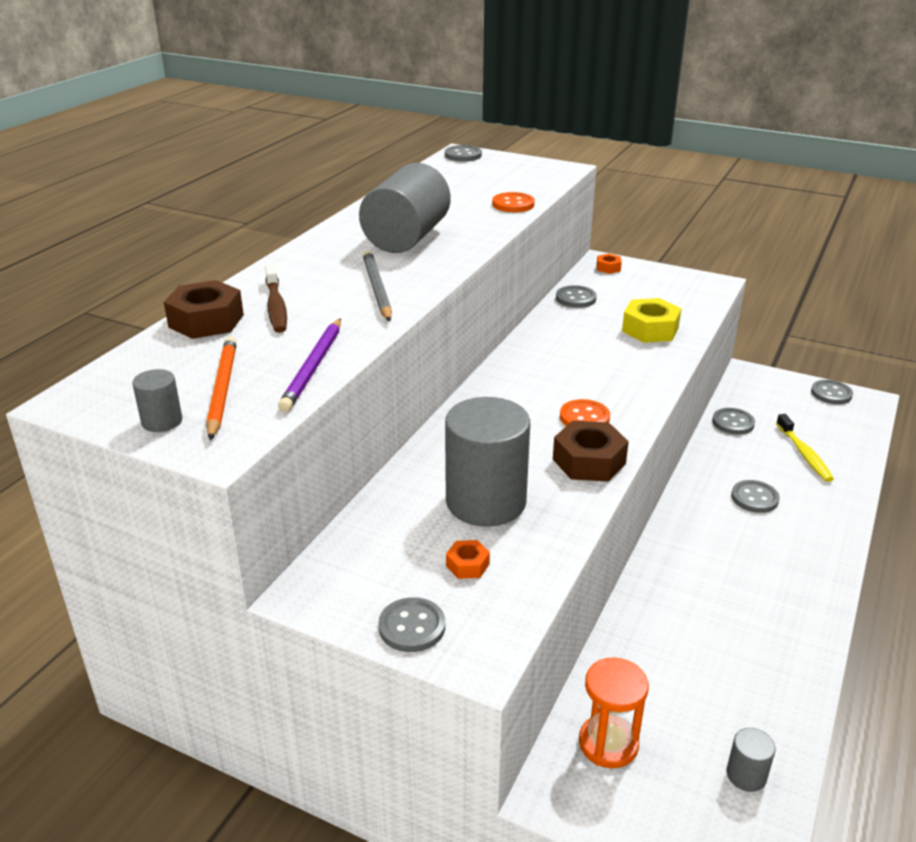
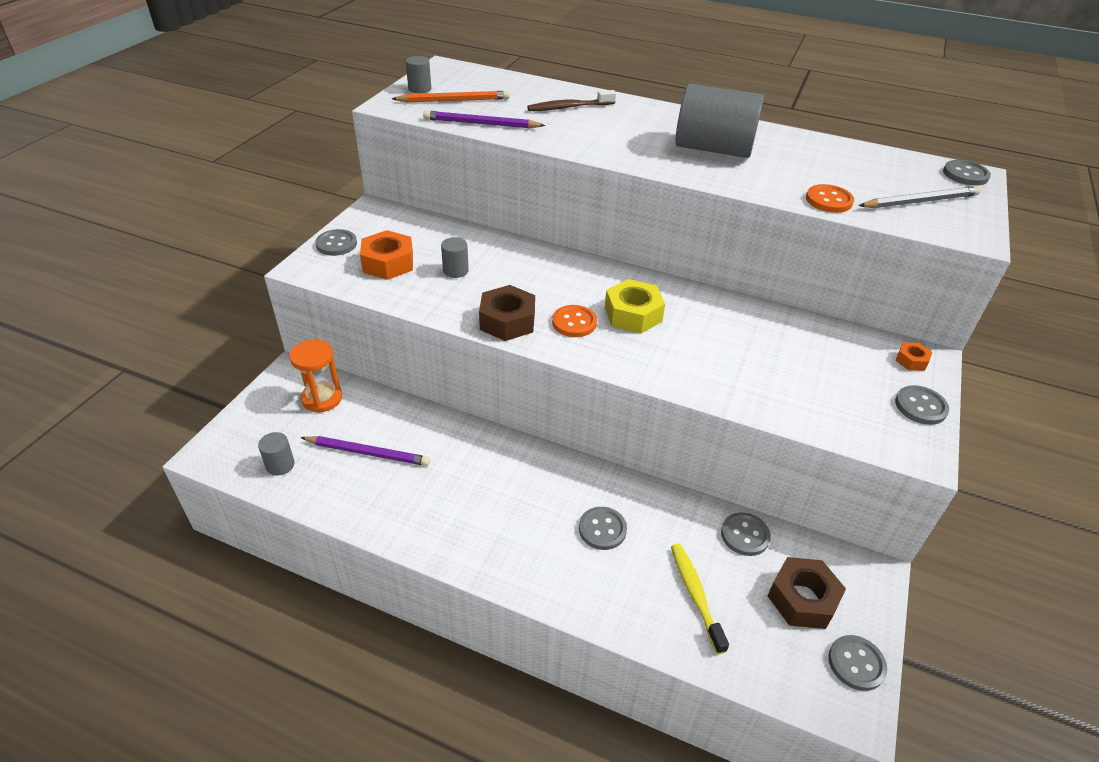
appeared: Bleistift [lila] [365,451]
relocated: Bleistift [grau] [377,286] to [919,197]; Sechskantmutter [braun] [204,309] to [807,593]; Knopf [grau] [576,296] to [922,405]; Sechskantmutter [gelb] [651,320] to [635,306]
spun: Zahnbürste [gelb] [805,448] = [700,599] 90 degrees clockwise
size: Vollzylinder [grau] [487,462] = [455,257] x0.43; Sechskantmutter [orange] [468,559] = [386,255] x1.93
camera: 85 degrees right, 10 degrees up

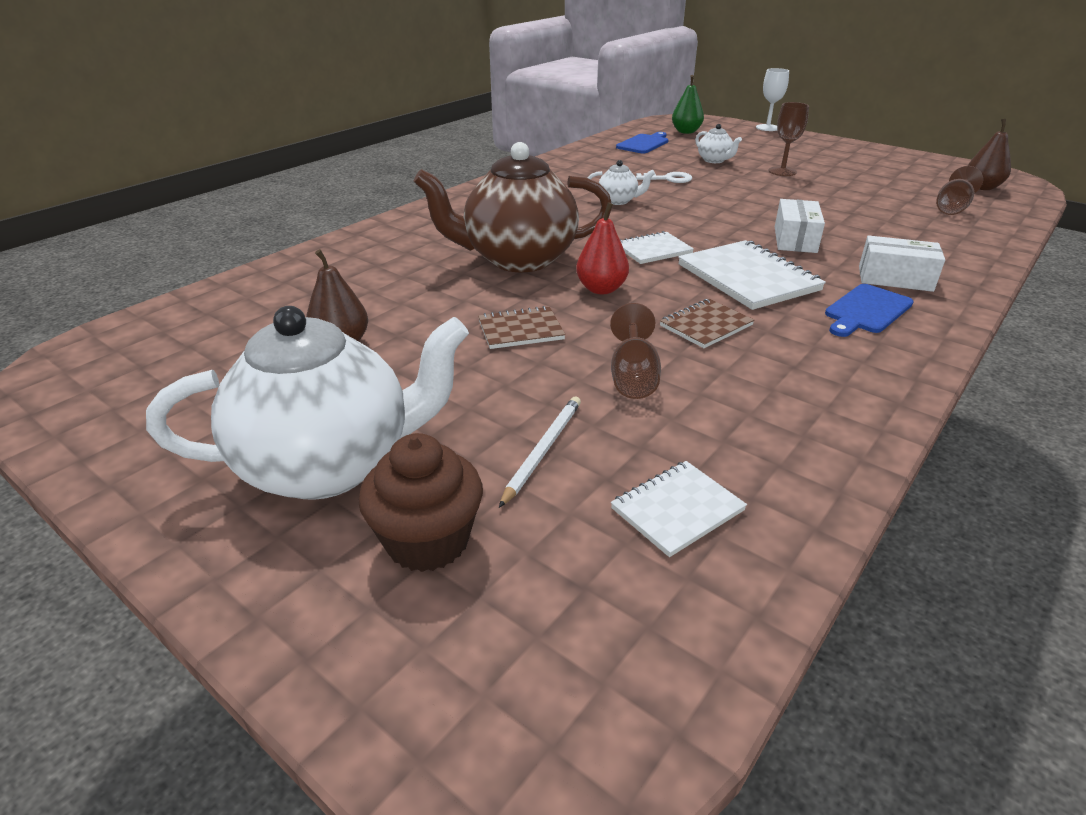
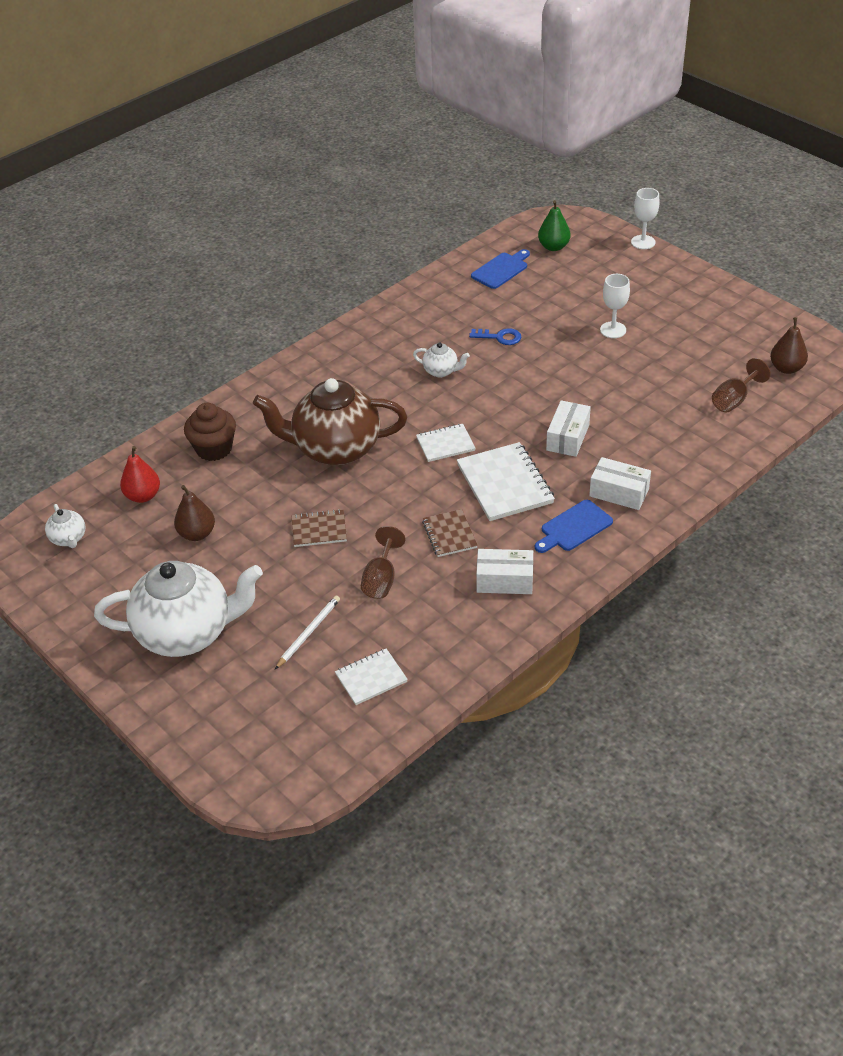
appeared: Schachtel [weiß] [504,571]
relocated: Teekanne [weiß] [718,143] to [65,526]; Birne [rot] [602,248] to [140,474]; Muffin [braun] [420,502] to [210,432]
colour: Kelch [braun] [788,139] to Kelch [weiß] [615,306]; Schlüssel [weiß] [664,177] to Schlüssel [blau] [495,336]
spun: Notizbuch [braun] [707,323] = [450,533] 75 degrees counterclockwise
camera: 10 degrees right, 10 degrees up

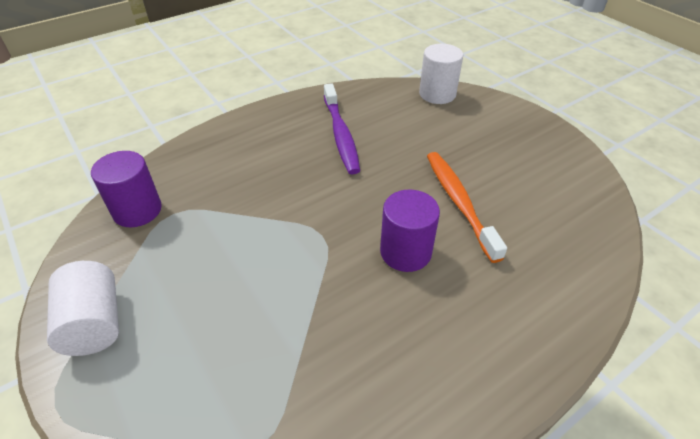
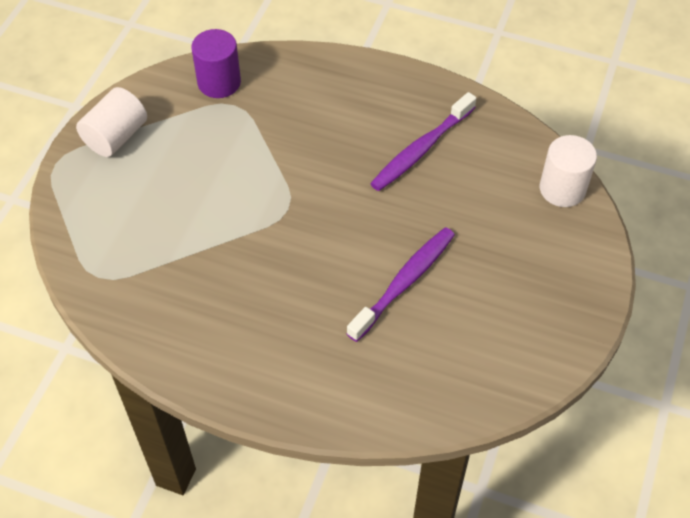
missing: Vollzylinder [lila] [410,231]
colour: Zahnbürste [orange] [467,207] to Zahnbürste [lila] [400,284]
camera: 55 degrees right, 10 degrees up

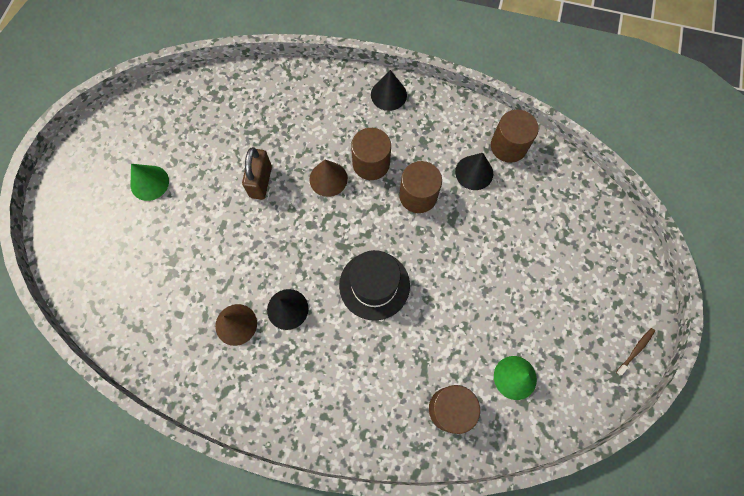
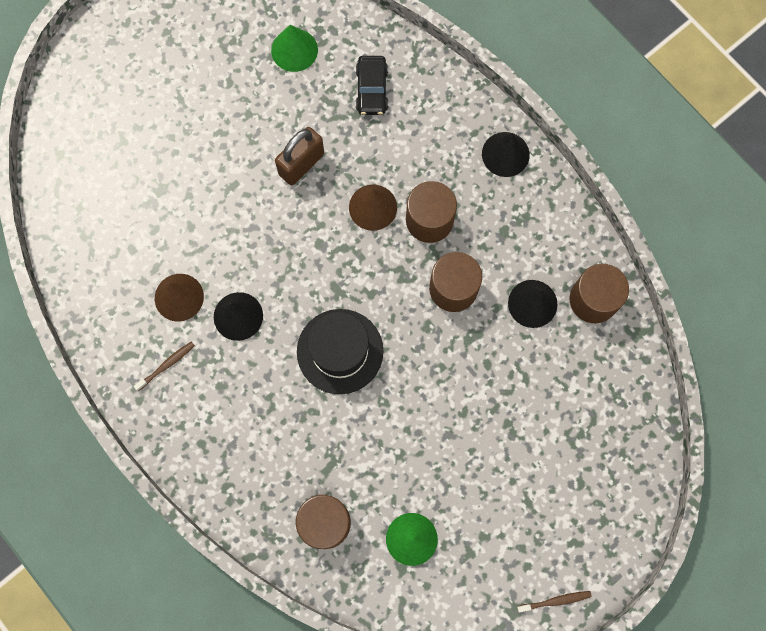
appeared: Auto [schwarz] [372,85]; Zahnbürste [braun] [164,366]
relocated: Kegel [grün] [150,182] to [294,48]
camera: 35 degrees right, 5 degrees up

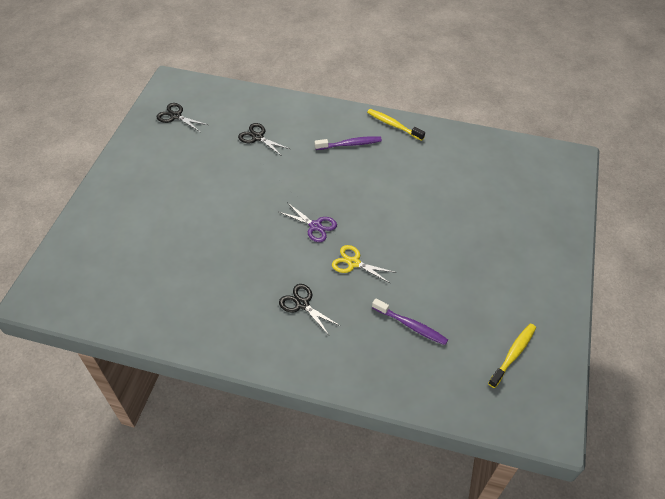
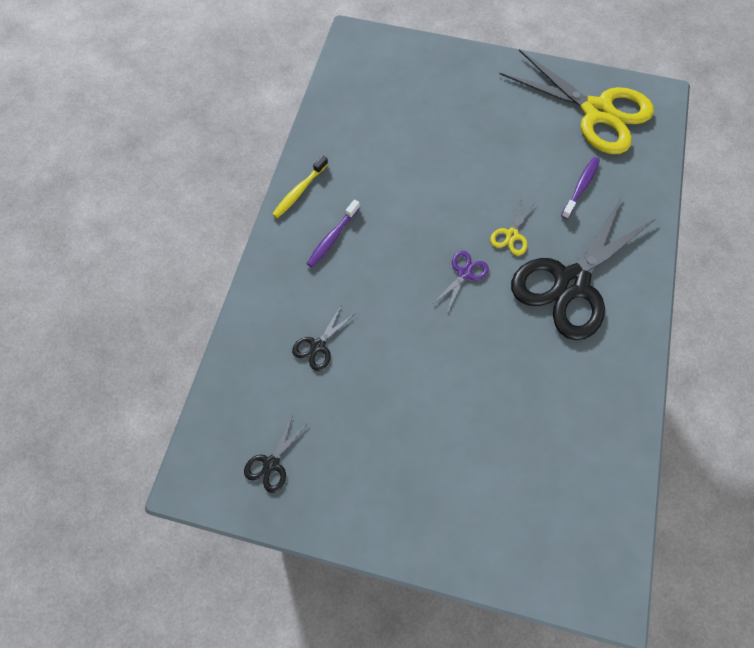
exchanged: Zahnbürste [gelb] [512,355] to Schere [gelb] [576,101]
spun: Zahnbürste [lila] [348,143] = [333,233] 135 degrees counterclockwise
size: Schere [schwarz] [309,309] = [584,267] x2.49
camera: 90 degrees left, 15 degrees up

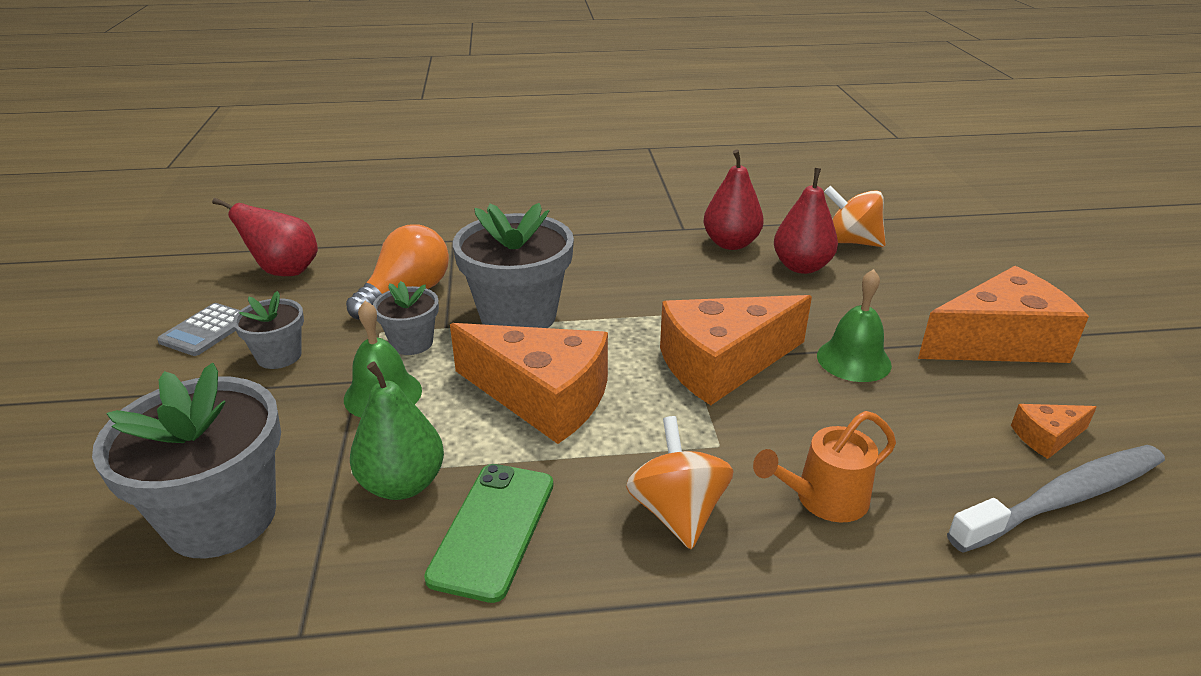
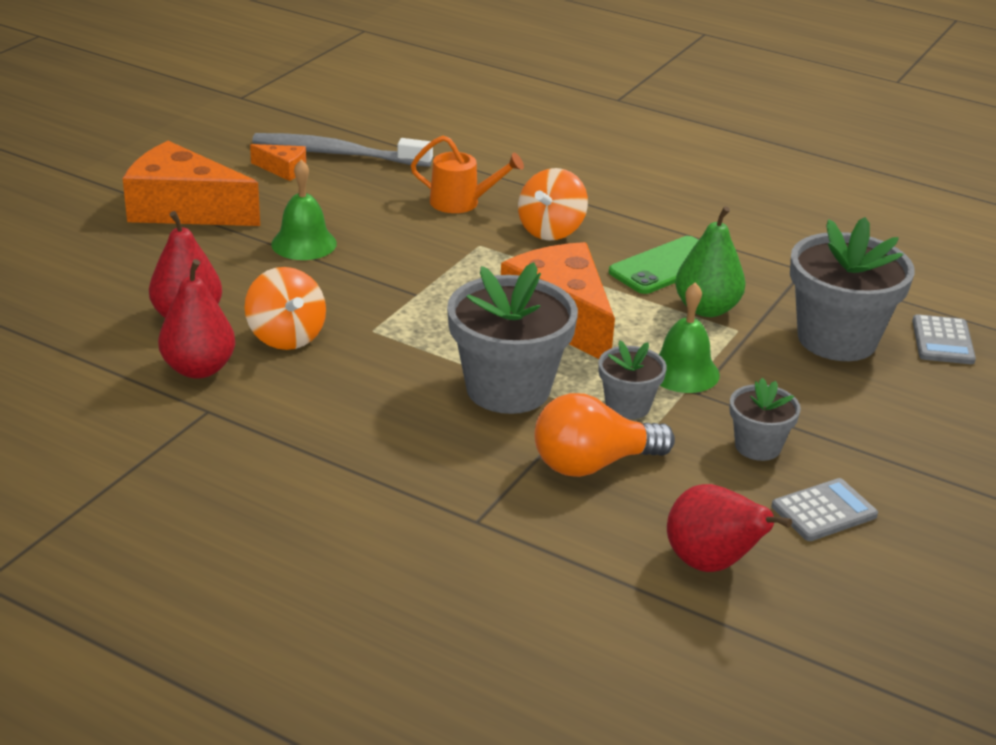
missing: Käse [orange] [736,350]
appeared: Taschenrechner [grau] [944,339]
relocated: Kreisel [orange] [855,216] to [285,308]
camera: 145 degrees left, 0 degrees up

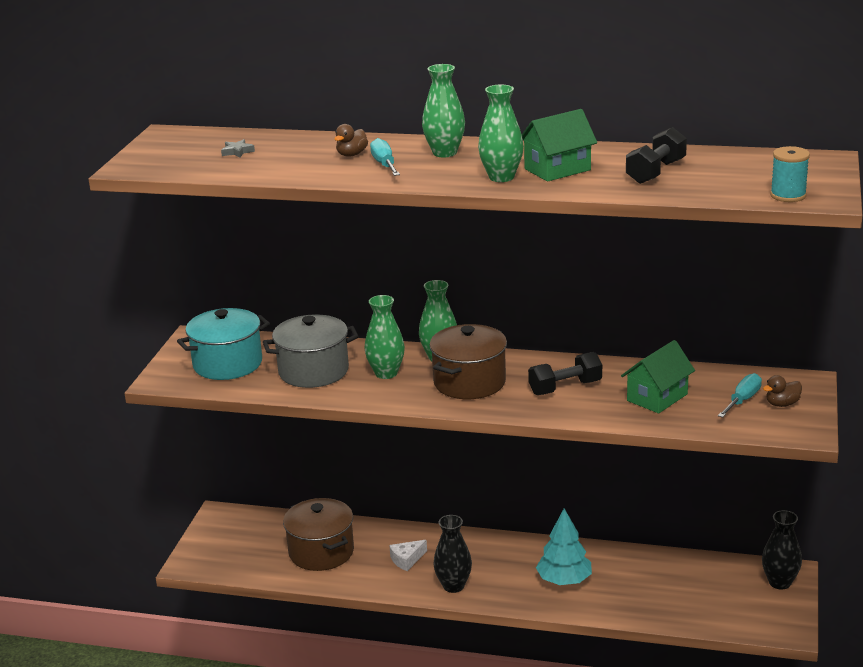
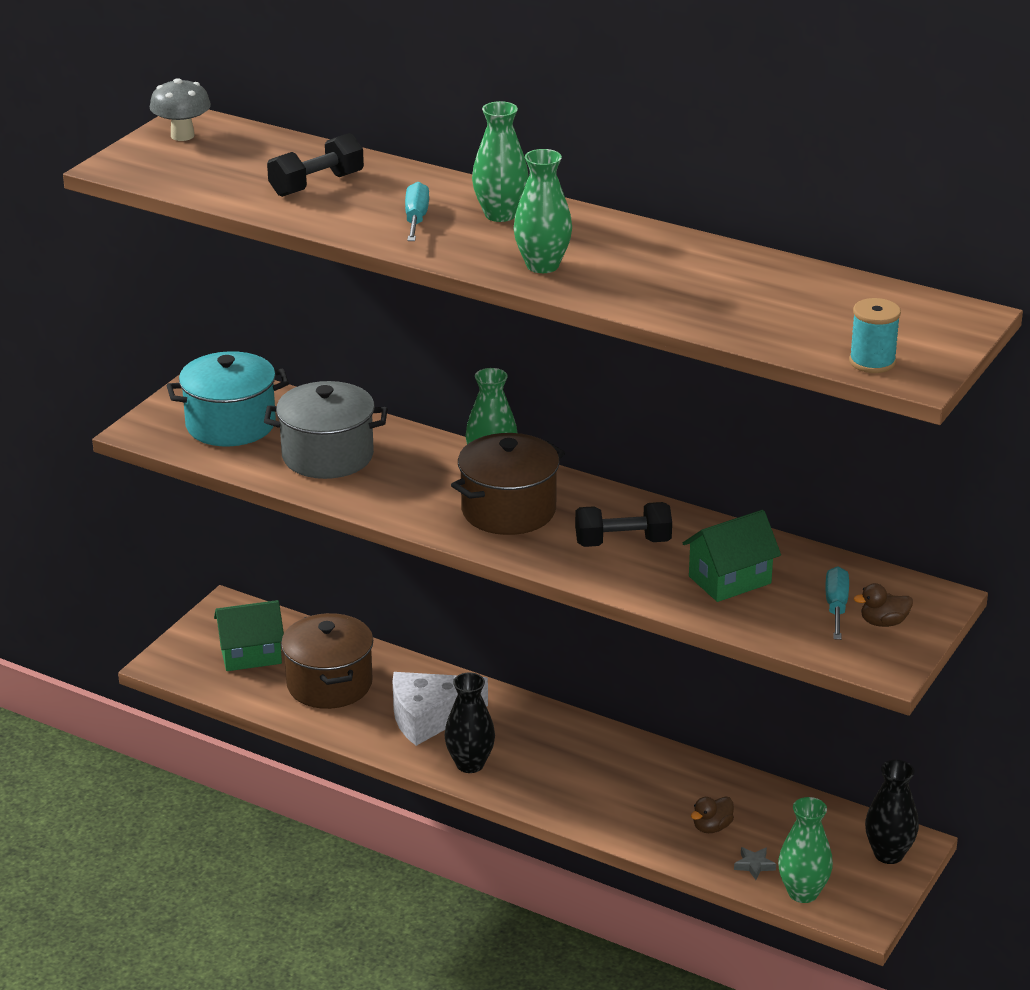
missing: Baum [türkis] [564,546]
appeared: Pilz [grau] [180,109]
relocated: Haus [grün] [559,145] to [249,635]; Ente [braun] [351,140] to [712,814]; Hantel [schwarz] [656,155] to [315,165]; Stern [grau] [238,148] to [755,863]; Vase [grün] [385,337] to [805,850]
spun: Schraubenzieher [türkis] [740,395] = [837,603] 45 degrees counterclockwise
size: Käse [weiß] [408,555] = [440,709] x1.91
camera: 15 degrees right, 5 degrees up

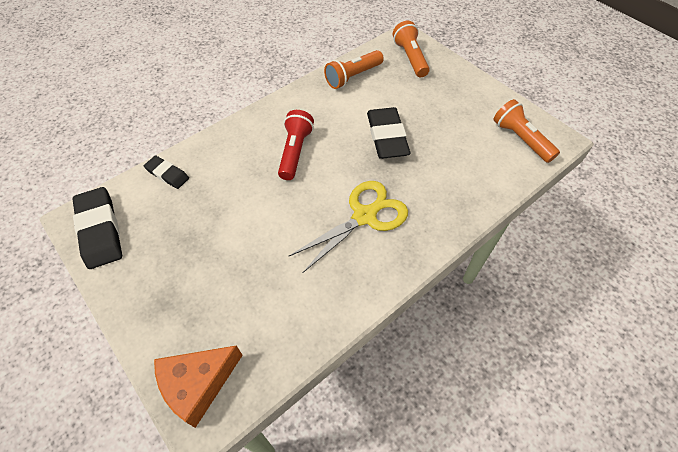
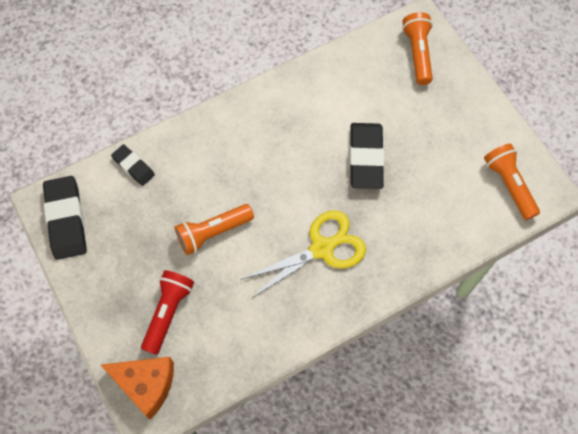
relocated: Taschenlampe [orange] [354,69] to [214,229]; Taschenlampe [rot] [296,145] to [167,312]
spun: Käse [orange] [198,386] = [137,388] 135 degrees counterclockwise
camera: 10 degrees right, 10 degrees up

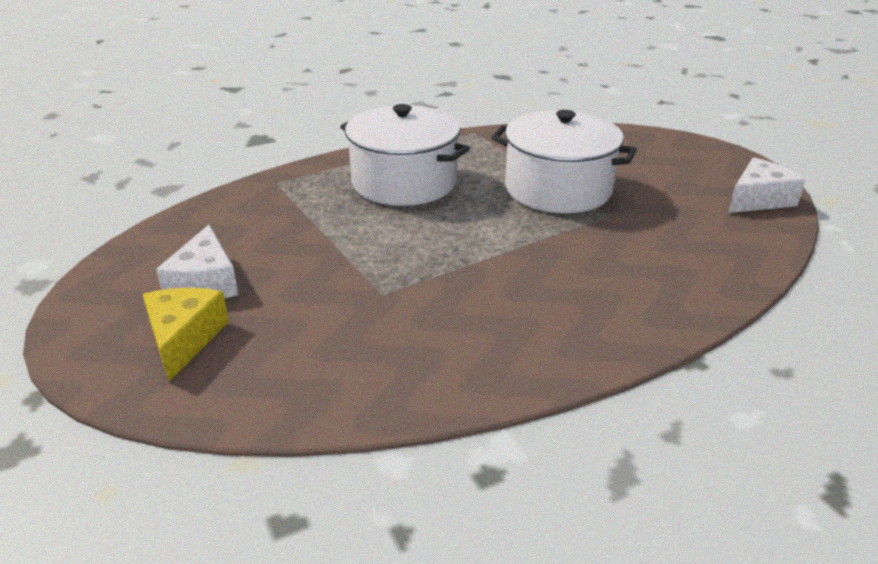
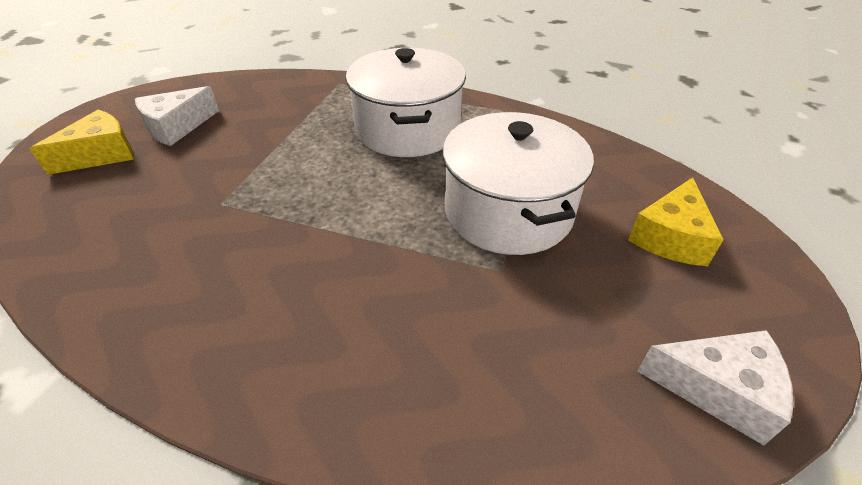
appeared: Käse [gelb] [676,221]
camera: 50 degrees right, 10 degrees up

